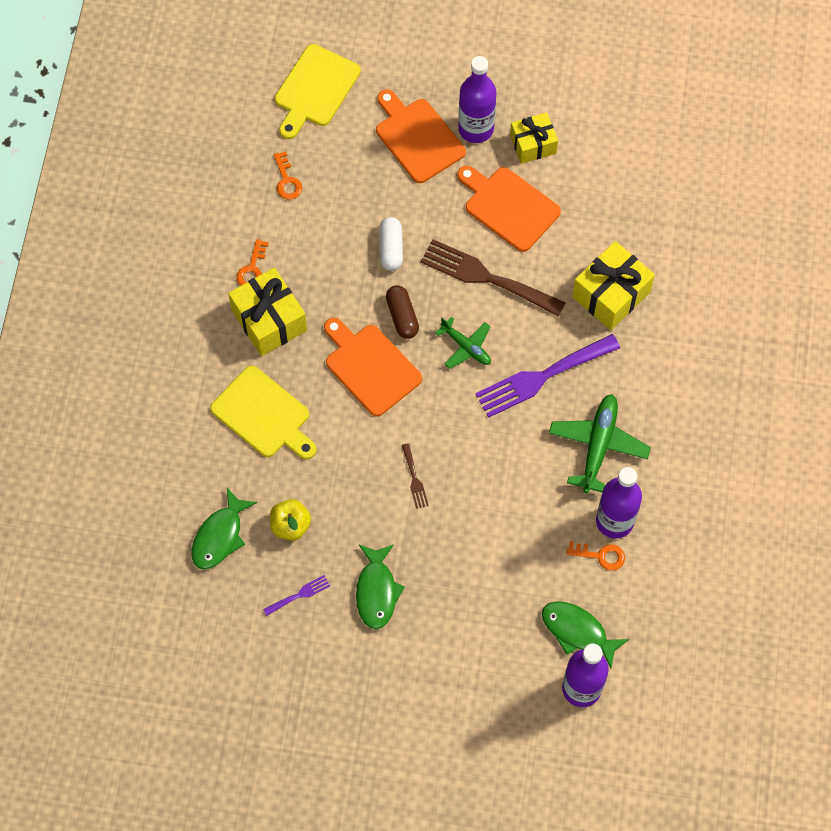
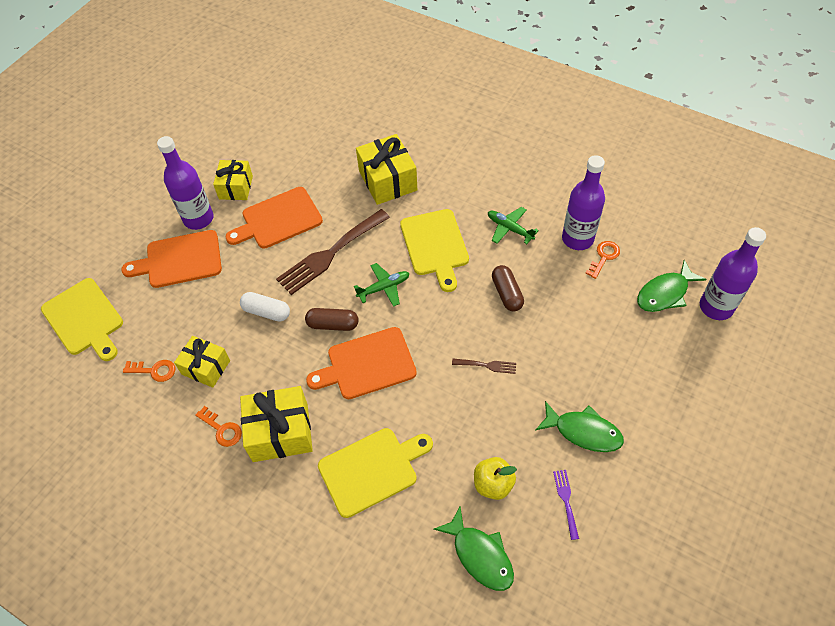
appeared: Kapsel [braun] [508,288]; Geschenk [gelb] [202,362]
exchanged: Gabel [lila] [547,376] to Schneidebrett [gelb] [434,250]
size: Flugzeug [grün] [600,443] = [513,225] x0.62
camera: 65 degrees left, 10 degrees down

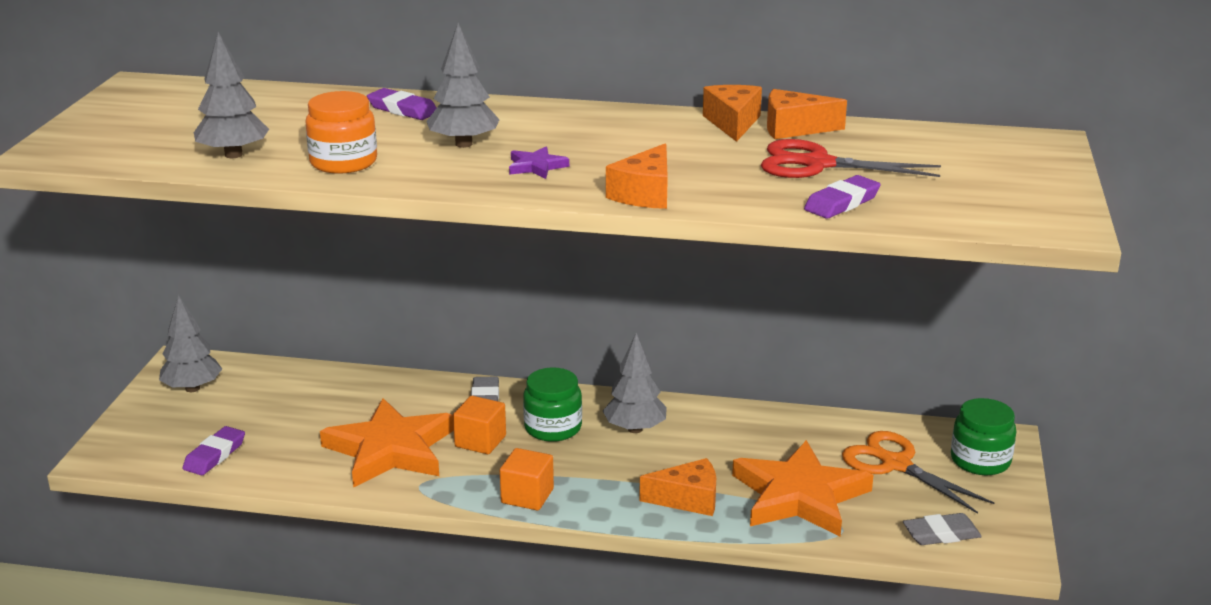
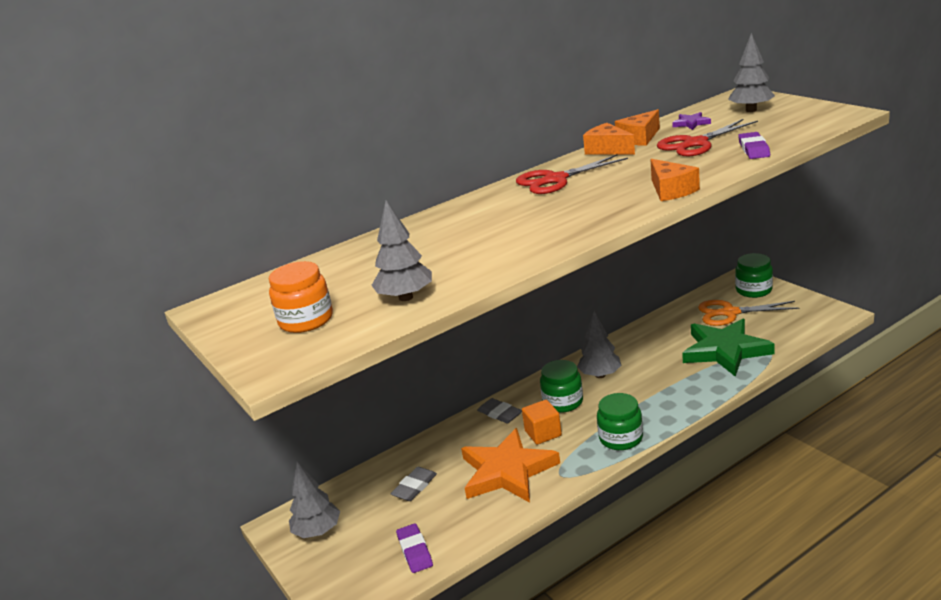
missing: Radiergummi [lila] [402,104]; Käse [orange] [677,487]
appeared: Schere [rot] [572,174]
relocated: Baum [grau] [463,85] to [751,72]; Einmachglas [orange] [341,132] to [301,297]; Stern [lila] [539,163] to [691,121]; Radiergummi [grau] [942,529] to [413,484]
exchanged: Kubus [orange] [527,479] to Einmachglas [grün] [620,421]
colour: Stern [orange] [802,488] to Stern [grün] [728,347]
camera: 40 degrees left, 0 degrees up

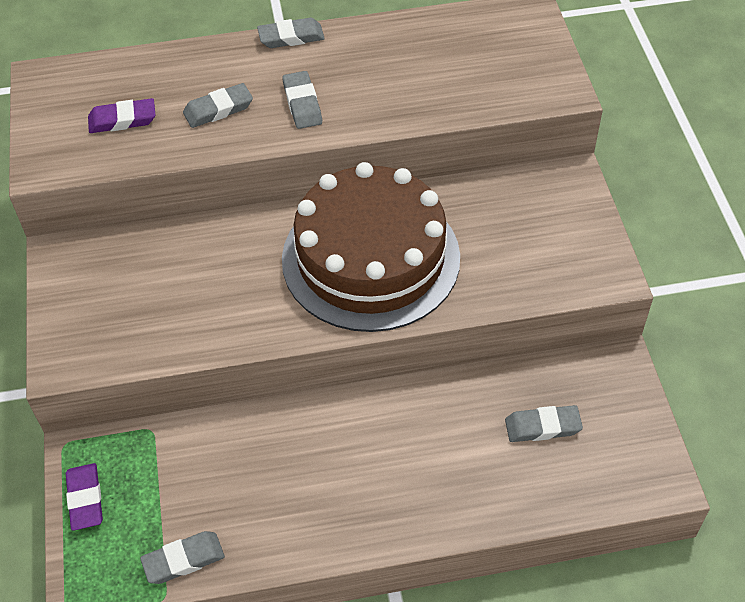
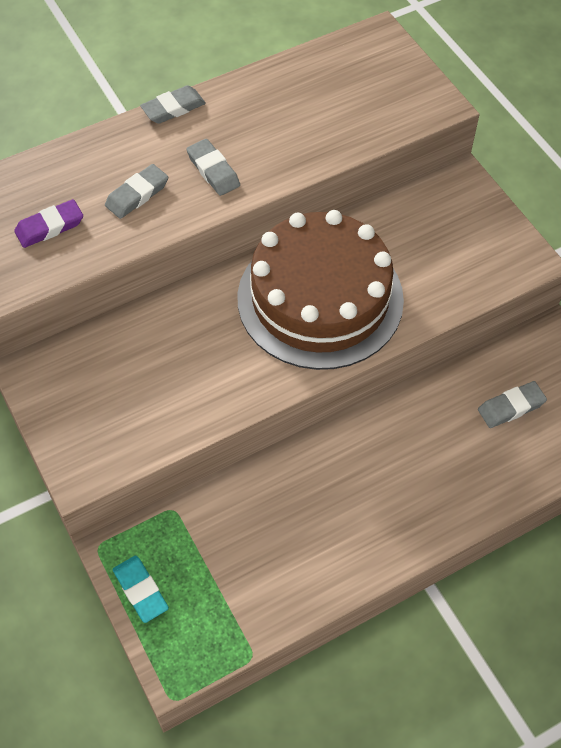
missing: Radiergummi [grau] [182,557]
colour: Radiergummi [lila] [84,497] to Radiergummi [türkis] [141,589]
camera: 20 degrees left, 5 degrees up

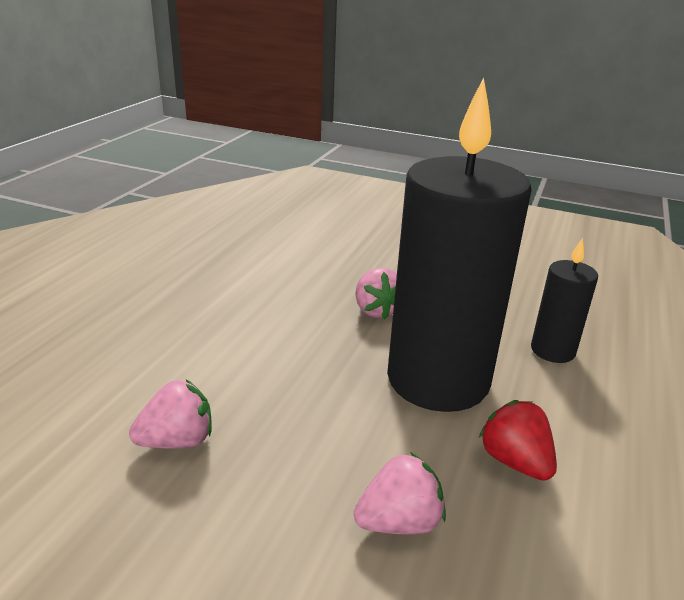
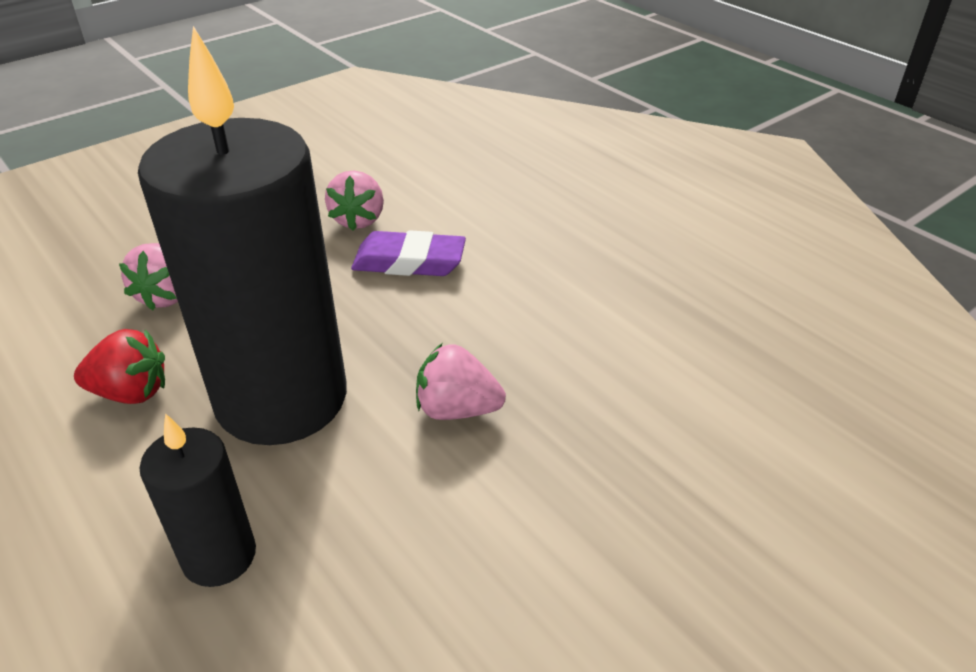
appeared: Radiergummi [lila] [408,253]
camera: 120 degrees right, 10 degrees up

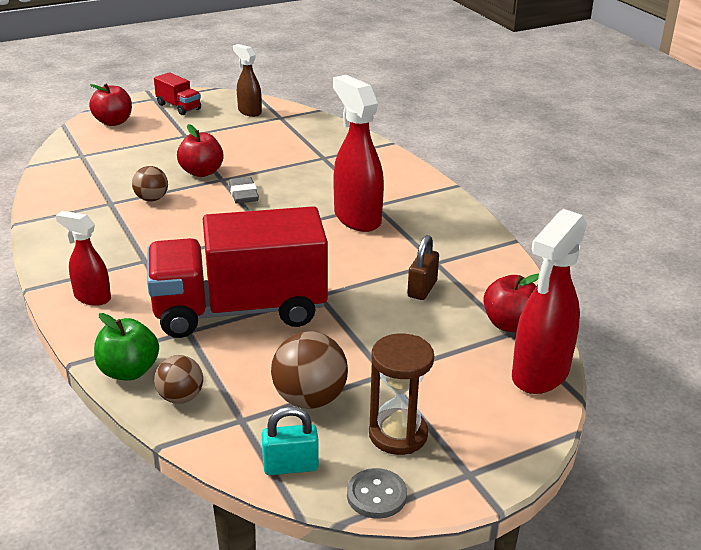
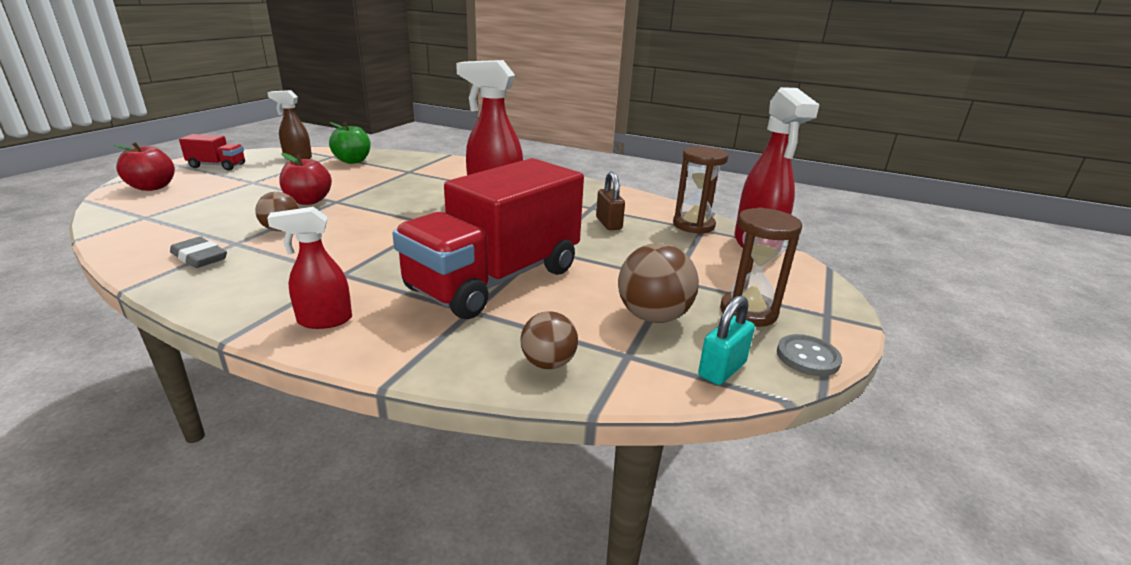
relocated: Radiergummi [grau] [244,190] to [198,252]; Apfel [grün] [126,347] to [350,143]
exchanged: Apfel [rot] [511,302] to Sanduhr [braun] [701,190]
camera: 40 degrees left, 5 degrees down

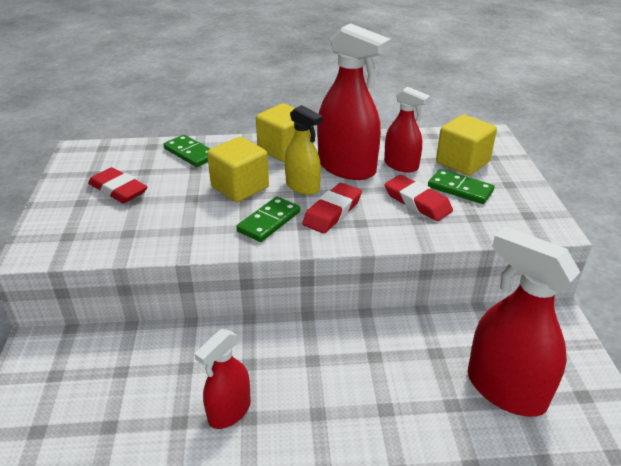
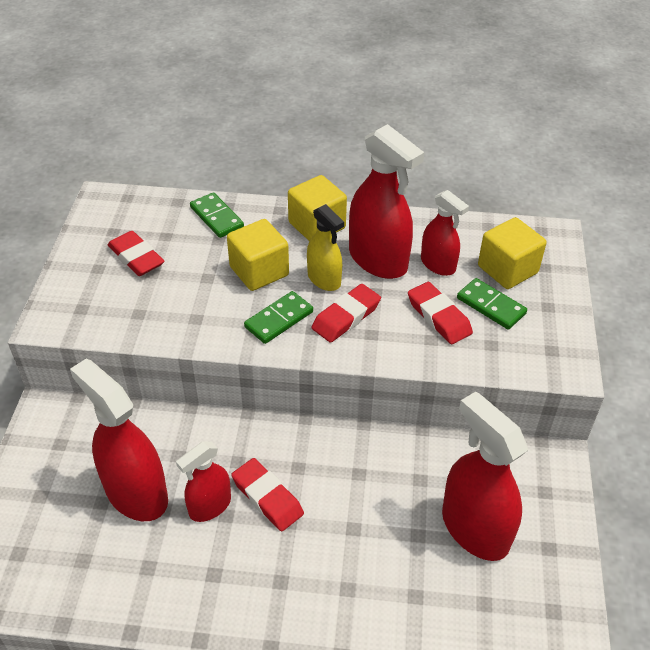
appeared: Sprühflasche [rot] [119,440]; Radiergummi [rot] [267,494]
camera: 10 degrees right, 10 degrees up

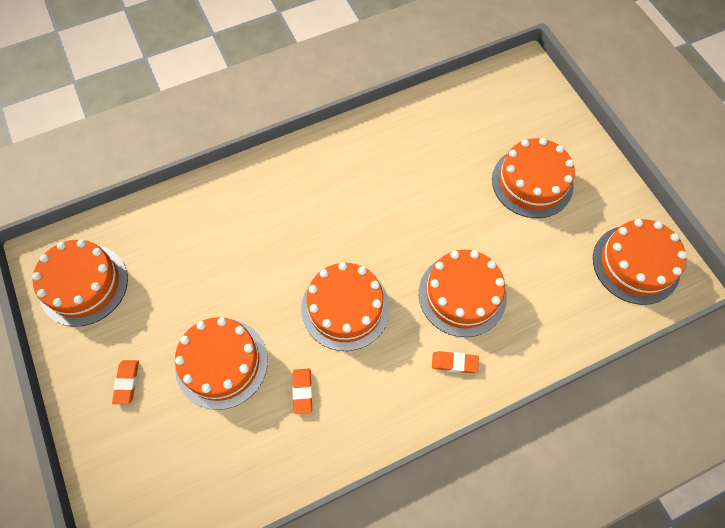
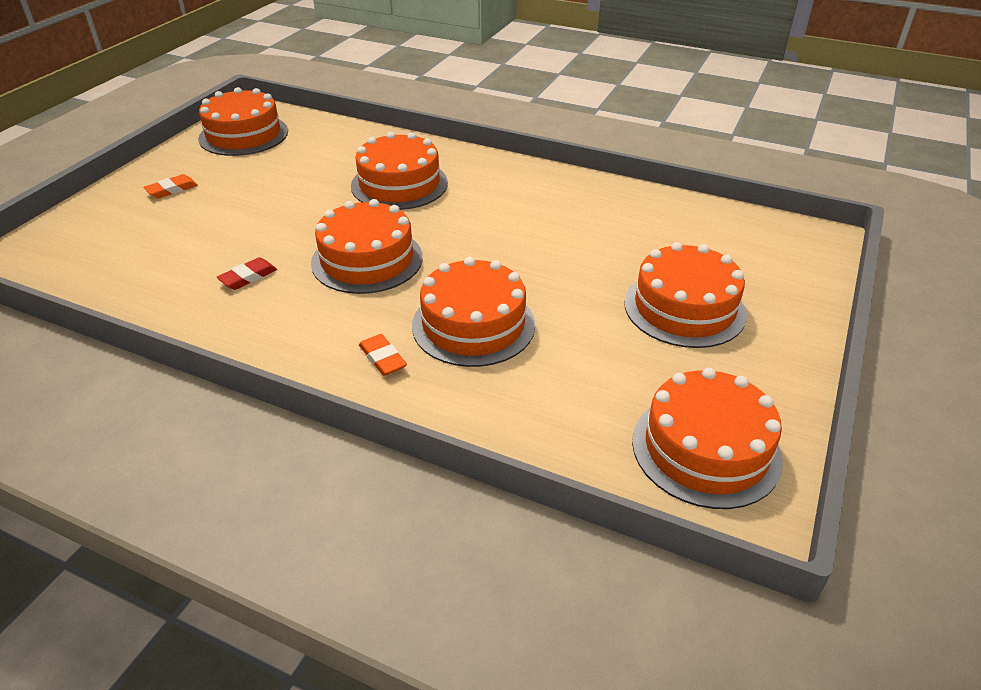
relocated: Kuchen [orange] [221,363] to [399,171]
colour: Radiergummi [orange] [302,391] to Radiergummi [rot] [246,273]
camera: 50 degrees right, 25 degrees down

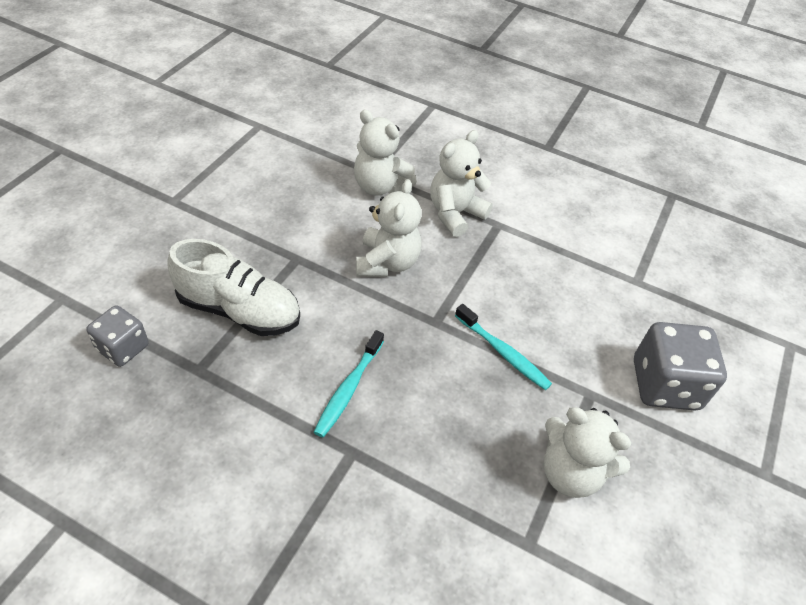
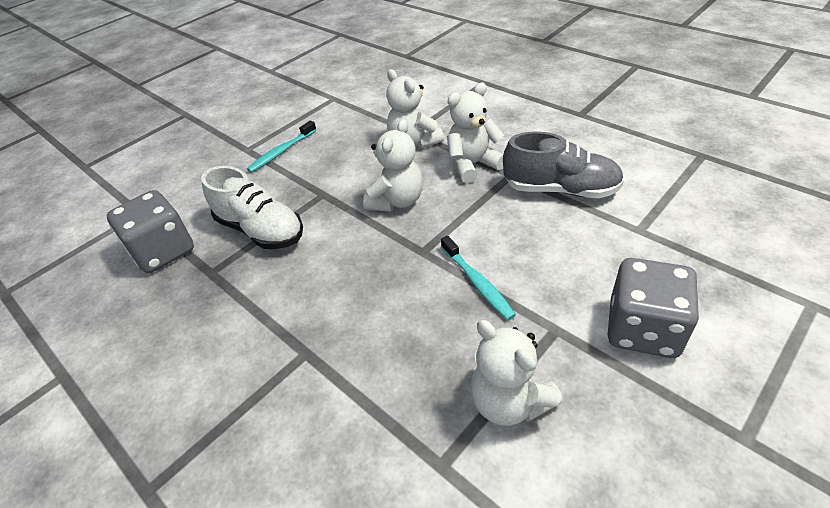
appeared: Schuh [grau] [563,164]
relocated: Zahnbürste [türkis] [349,384] to [282,147]
size: Spielwürfel [grau] [117,336] = [150,231] x1.66
camera: 25 degrees right, 5 degrees down

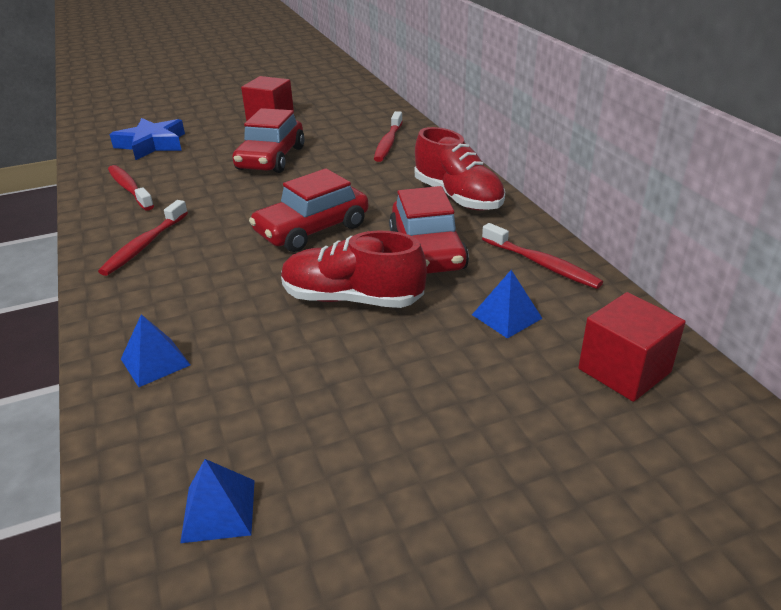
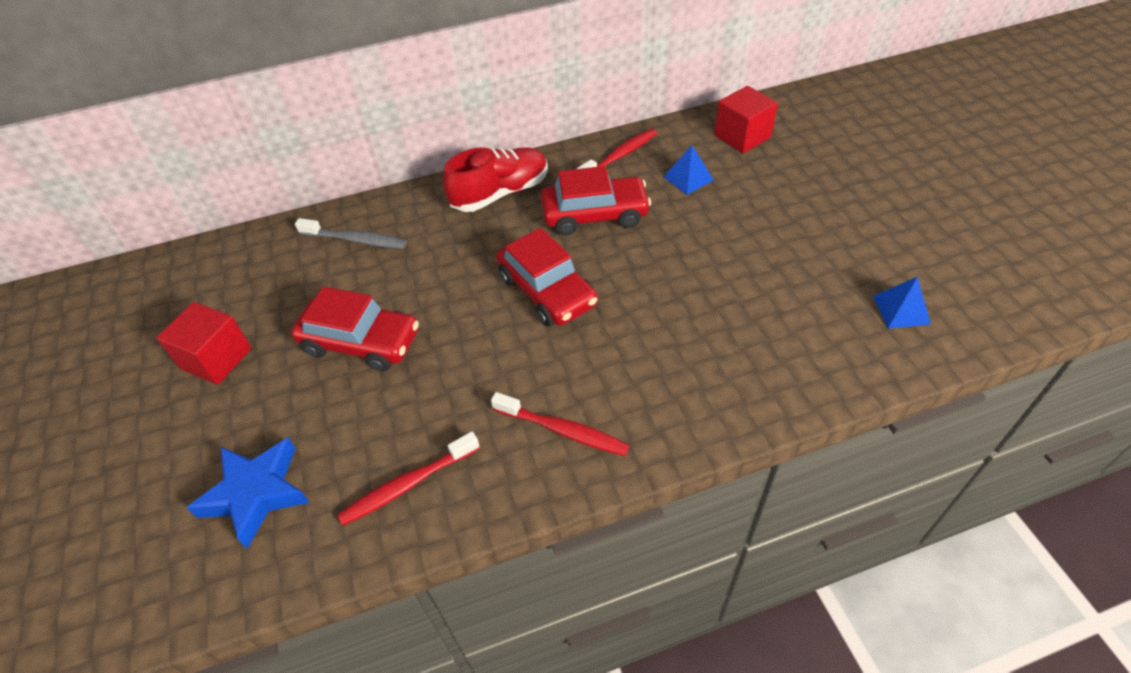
missing: Schuh [rot] [354,269]; Pyramide [blau] [155,350]
colour: Zahnbürste [rot] [388,136] to Zahnbürste [grau] [351,233]
camera: 85 degrees left, 15 degrees up

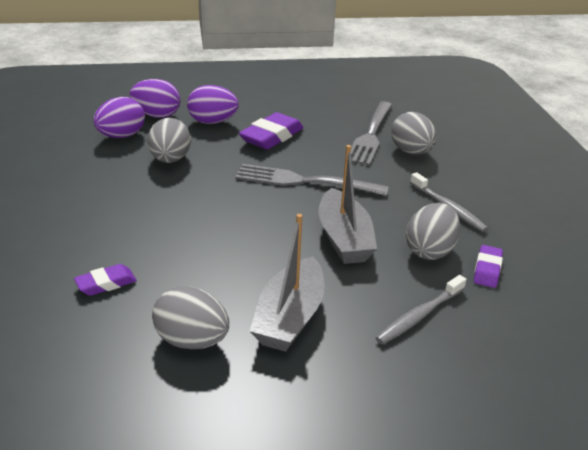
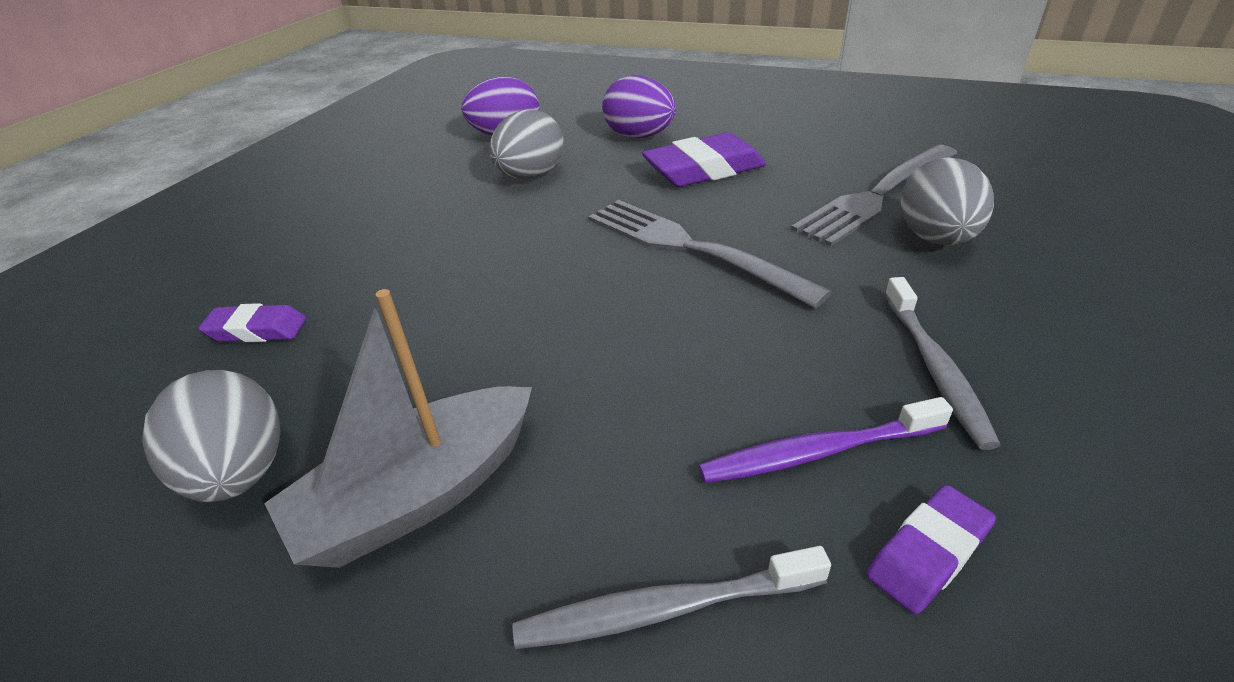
missing: Ei [lila] [155,98]; Boot [grau] [347,204]
exchanged: Ei [grau] [433,231] to Zahnbürste [lila] [825,440]
camera: 35 degrees right, 5 degrees up

